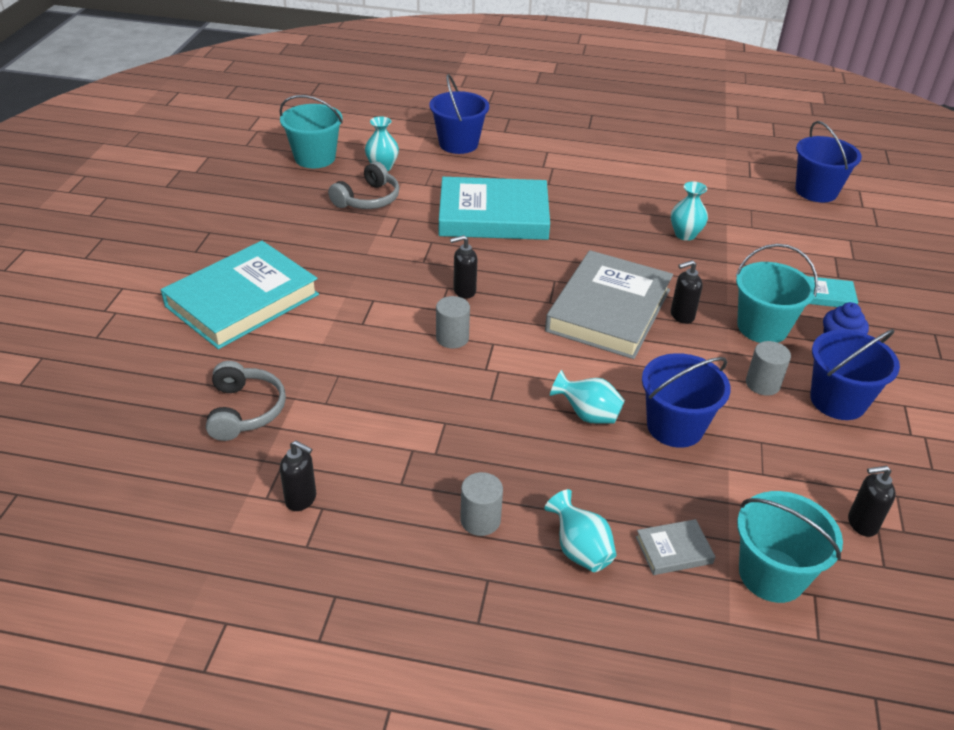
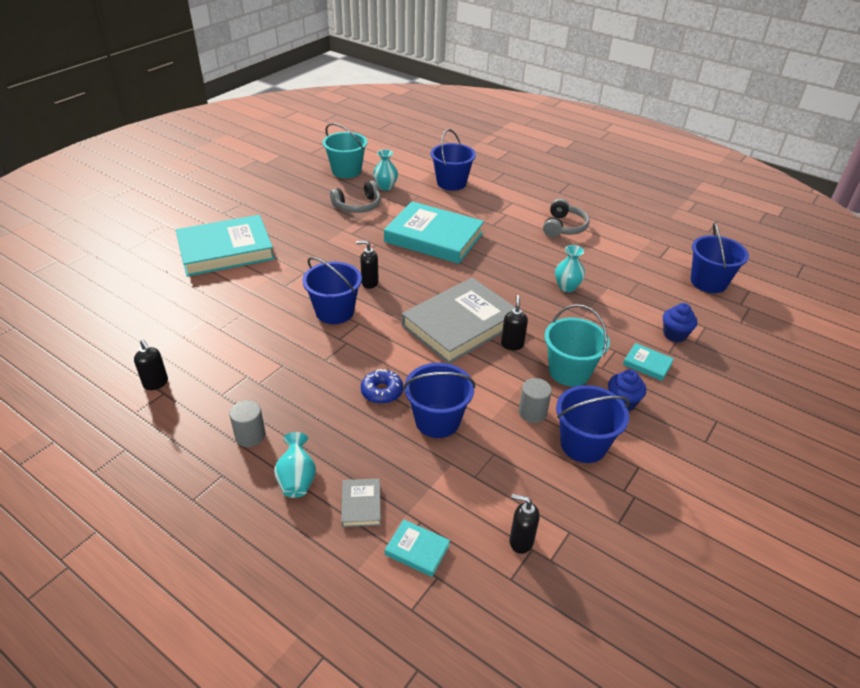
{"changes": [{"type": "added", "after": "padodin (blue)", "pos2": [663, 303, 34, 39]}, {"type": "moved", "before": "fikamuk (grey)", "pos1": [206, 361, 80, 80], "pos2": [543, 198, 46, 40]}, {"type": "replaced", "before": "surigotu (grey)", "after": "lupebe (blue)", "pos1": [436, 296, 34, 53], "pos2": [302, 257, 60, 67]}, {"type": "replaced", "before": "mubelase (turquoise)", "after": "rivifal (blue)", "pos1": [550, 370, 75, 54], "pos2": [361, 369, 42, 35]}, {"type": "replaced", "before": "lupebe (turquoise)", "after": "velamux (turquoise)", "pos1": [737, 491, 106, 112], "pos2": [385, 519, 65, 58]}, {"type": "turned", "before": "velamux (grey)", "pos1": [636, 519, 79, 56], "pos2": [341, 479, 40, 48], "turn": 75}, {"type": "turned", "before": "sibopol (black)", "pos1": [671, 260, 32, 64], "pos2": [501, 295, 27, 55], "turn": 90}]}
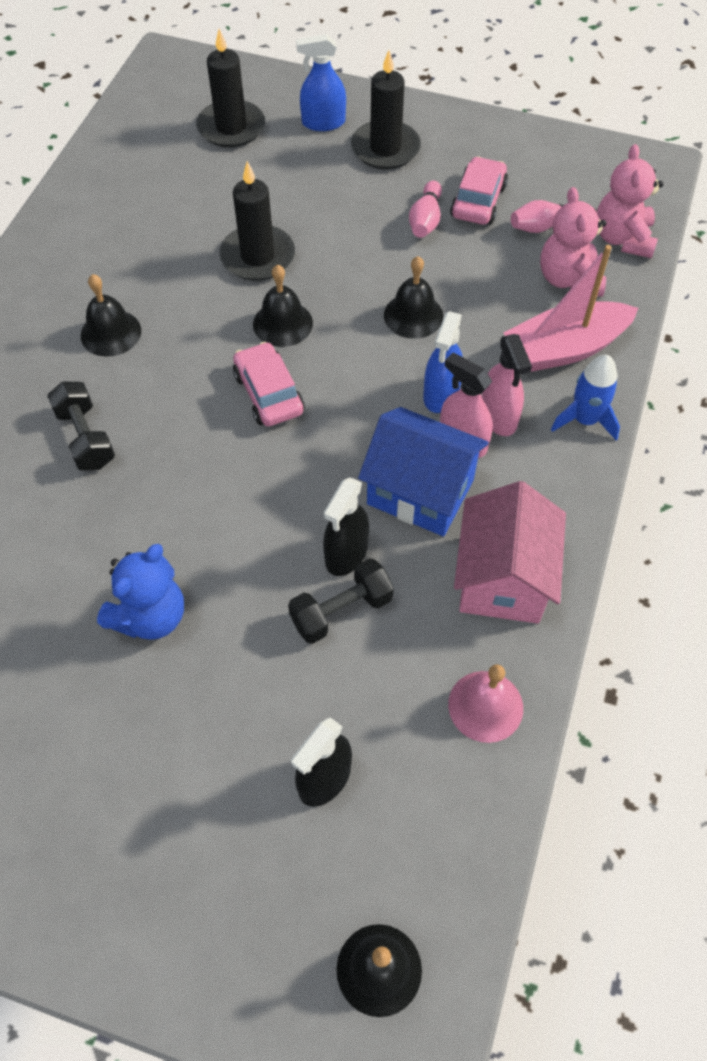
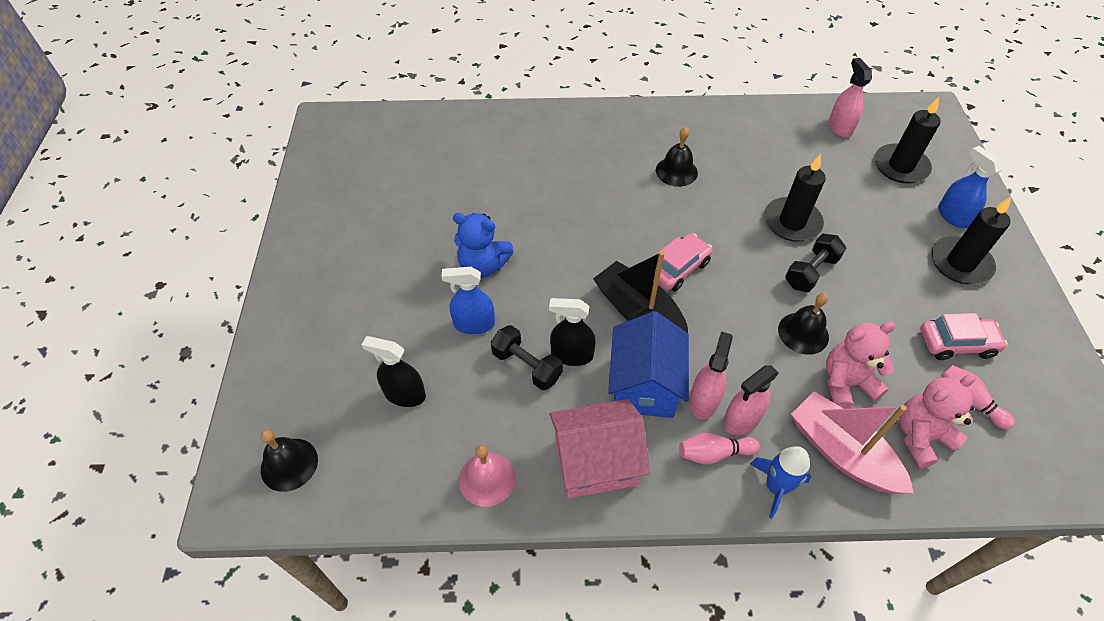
{"changes": [{"type": "removed", "before": "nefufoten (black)", "pos1": [253, 264, 60, 83]}, {"type": "added", "after": "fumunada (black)", "pos2": [593, 251, 95, 82]}, {"type": "added", "after": "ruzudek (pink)", "pos2": [829, 58, 43, 80]}, {"type": "moved", "before": "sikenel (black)", "pos1": [47, 382, 68, 89], "pos2": [785, 234, 61, 58]}, {"type": "moved", "before": "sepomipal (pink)", "pos1": [409, 181, 33, 57], "pos2": [679, 433, 81, 32]}, {"type": "moved", "before": "ruzudek (blue)", "pos1": [423, 312, 40, 101], "pos2": [441, 267, 54, 67]}, {"type": "moved", "before": "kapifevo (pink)", "pos1": [597, 144, 67, 114], "pos2": [826, 321, 70, 88]}]}
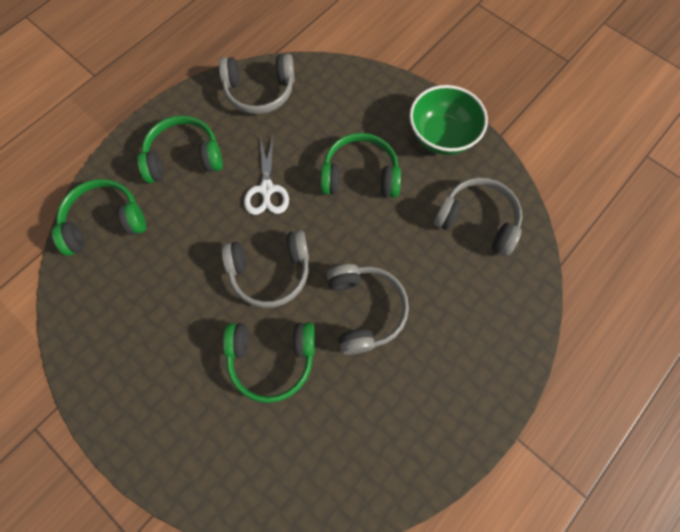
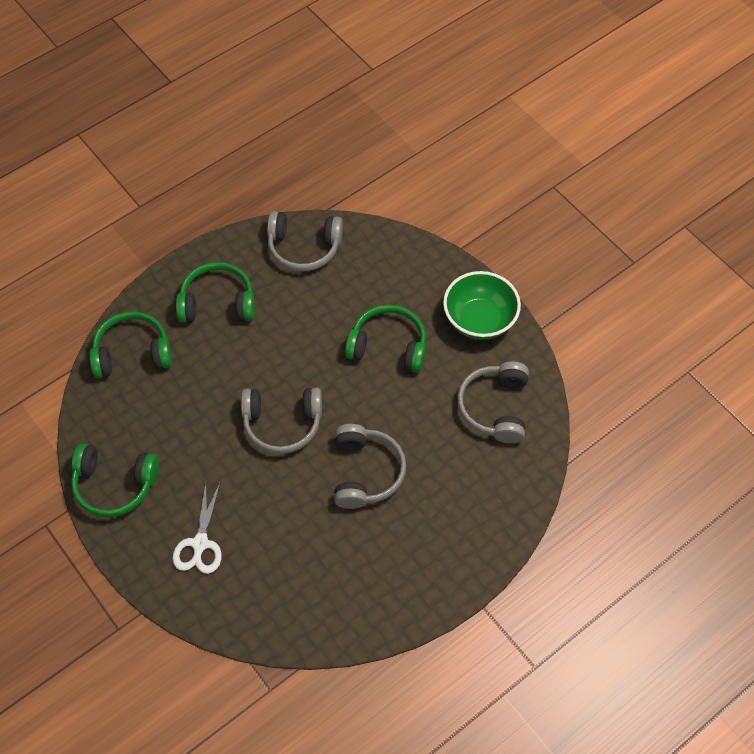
{"changes": [{"type": "moved", "before": "fikamuk (green)", "pos1": [223, 322, 92, 81], "pos2": [71, 443, 88, 74]}, {"type": "moved", "before": "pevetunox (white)", "pos1": [244, 137, 45, 78], "pos2": [172, 483, 50, 91]}, {"type": "turned", "before": "fikamuk (grey)", "pos1": [434, 177, 88, 80], "pos2": [457, 361, 72, 82], "turn": -120}]}
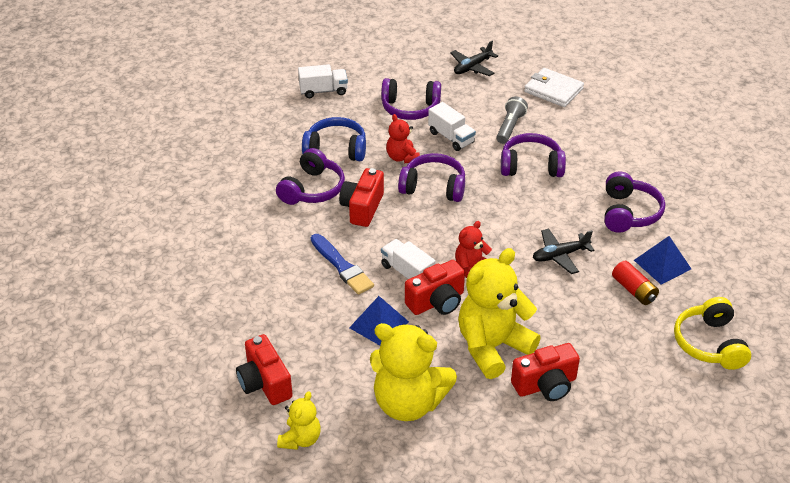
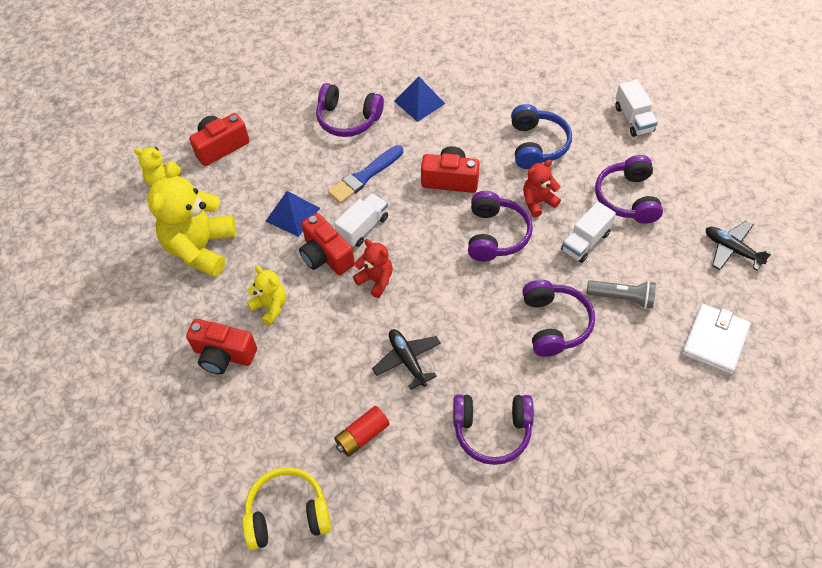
{"changes": [{"type": "moved", "before": "fikamuk (purple)", "pos1": [276, 148, 69, 57], "pos2": [316, 83, 68, 54]}, {"type": "moved", "before": "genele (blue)", "pos1": [634, 236, 57, 49], "pos2": [394, 77, 51, 45]}, {"type": "turned", "before": "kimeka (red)", "pos1": [511, 343, 69, 58], "pos2": [186, 319, 71, 55], "turn": -45}, {"type": "resized", "before": "kapifevo (yellow)", "pos1": [458, 248, 83, 131], "pos2": [247, 266, 39, 60], "scale": 0.51}]}
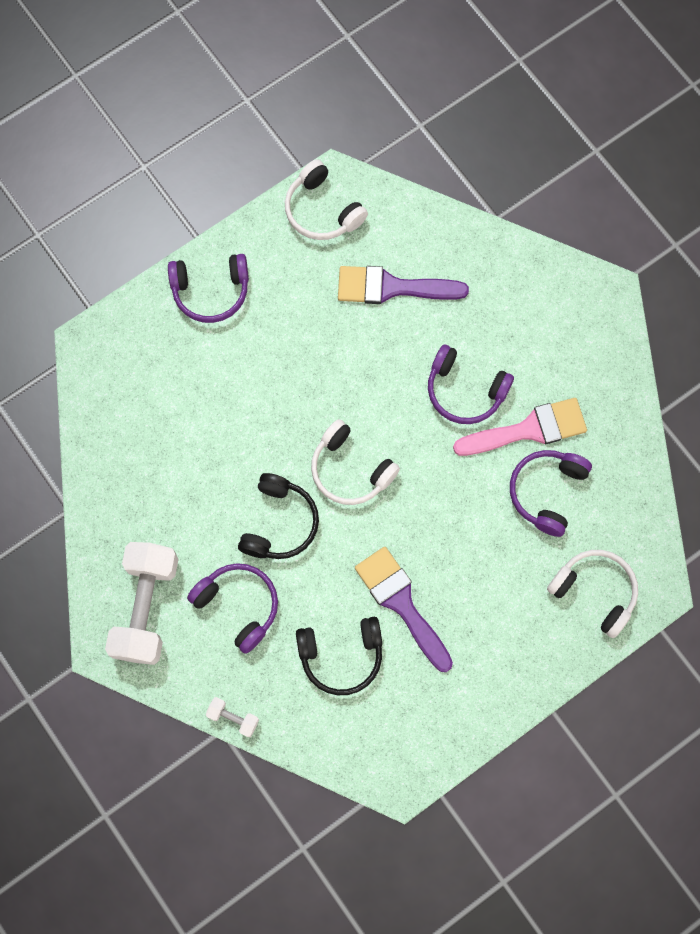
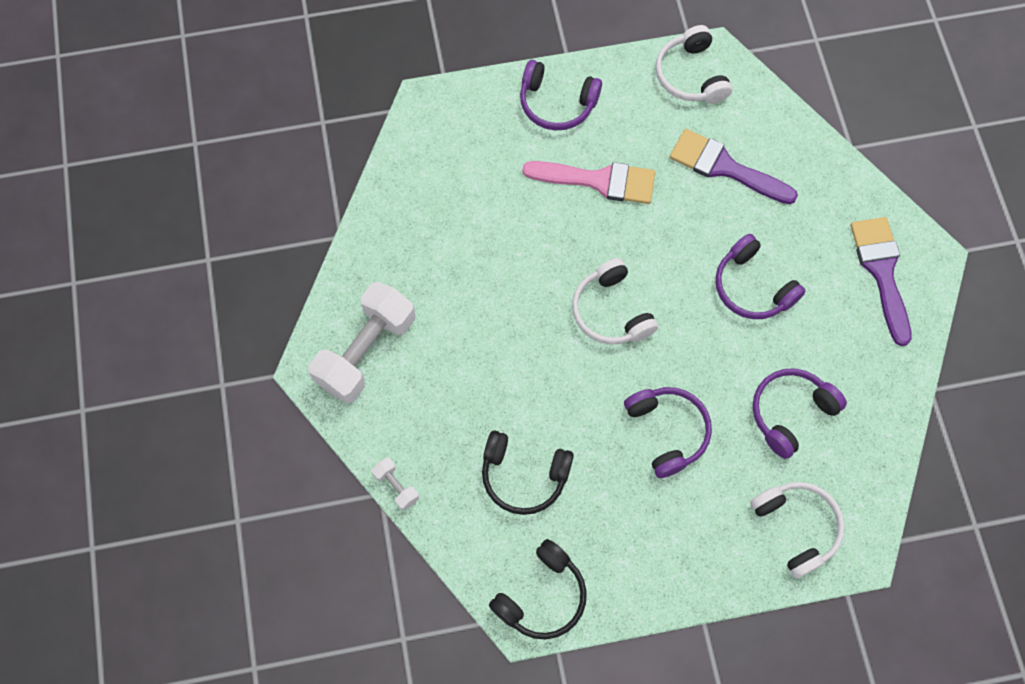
{"changes": [{"type": "moved", "before": "fikamuk (purple)", "pos1": [187, 563, 91, 91], "pos2": [624, 387, 88, 91]}, {"type": "moved", "before": "fikamuk (black)", "pos1": [238, 473, 81, 86], "pos2": [489, 539, 98, 100]}, {"type": "moved", "before": "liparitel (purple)", "pos1": [355, 547, 98, 125], "pos2": [850, 217, 62, 129]}, {"type": "moved", "before": "liparitel (pink)", "pos1": [453, 398, 134, 58], "pos2": [522, 161, 133, 43]}]}
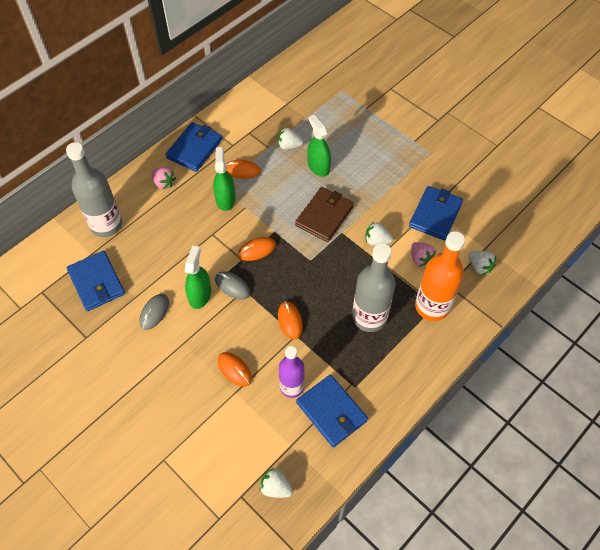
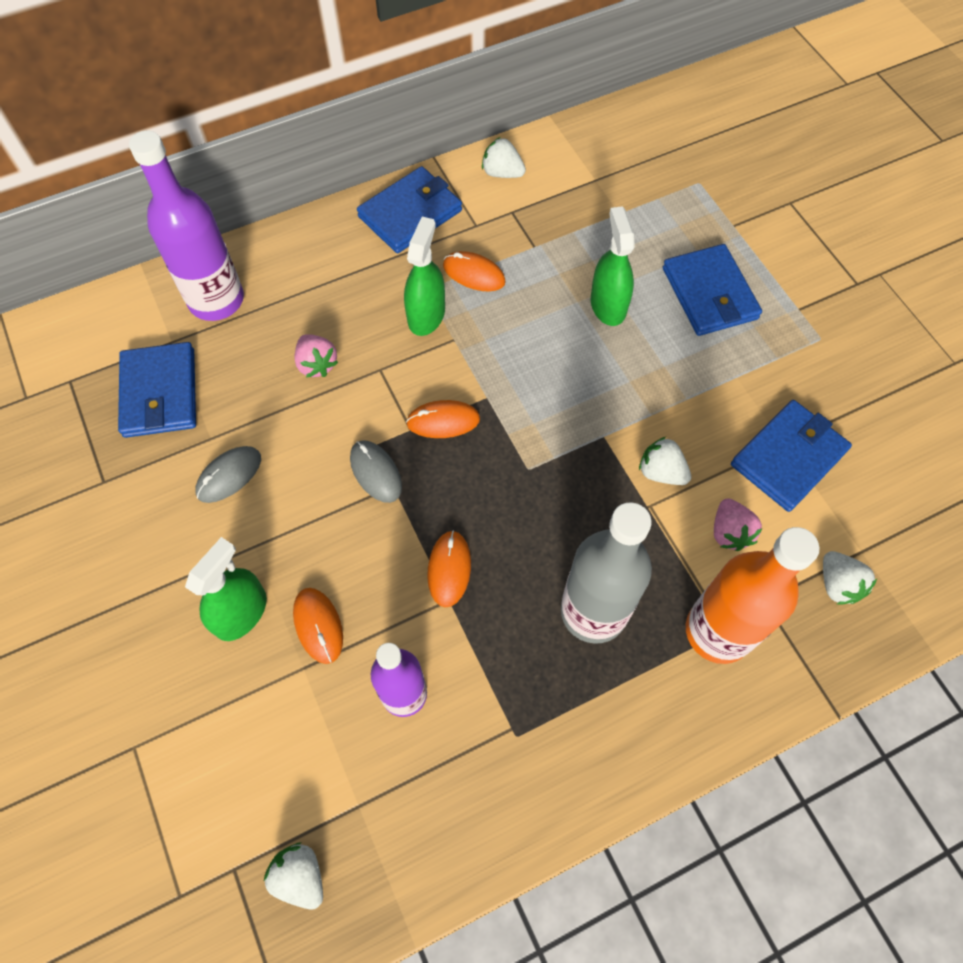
{"changes": [{"type": "removed", "before": "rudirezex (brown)", "pos1": [295, 187, 59, 55]}, {"type": "moved", "before": "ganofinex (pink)", "pos1": [151, 167, 25, 22], "pos2": [294, 334, 44, 43]}, {"type": "moved", "before": "ruzudek (green)", "pos1": [185, 245, 26, 64], "pos2": [185, 537, 82, 104]}, {"type": "moved", "before": "ganofinex (white)", "pos1": [278, 128, 25, 22], "pos2": [482, 137, 44, 41]}, {"type": "moved", "before": "rudirezex (blue)", "pos1": [296, 375, 72, 72], "pos2": [663, 244, 99, 92]}, {"type": "recoloured", "before": "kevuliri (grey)", "after": "kevuliri (purple)", "pos1": [66, 142, 56, 95], "pos2": [129, 131, 115, 190]}]}
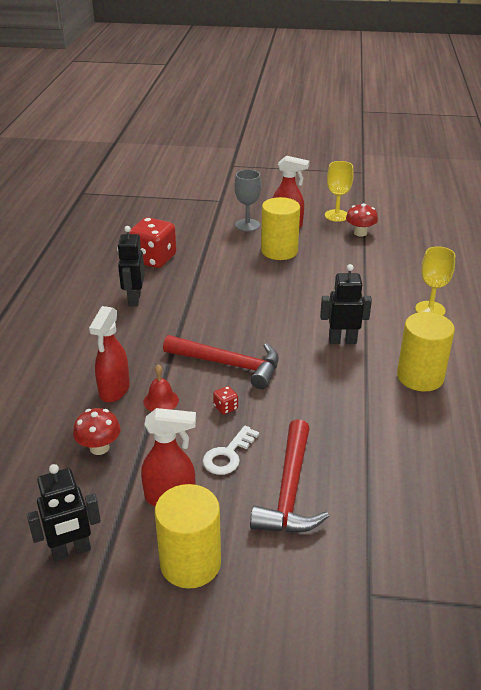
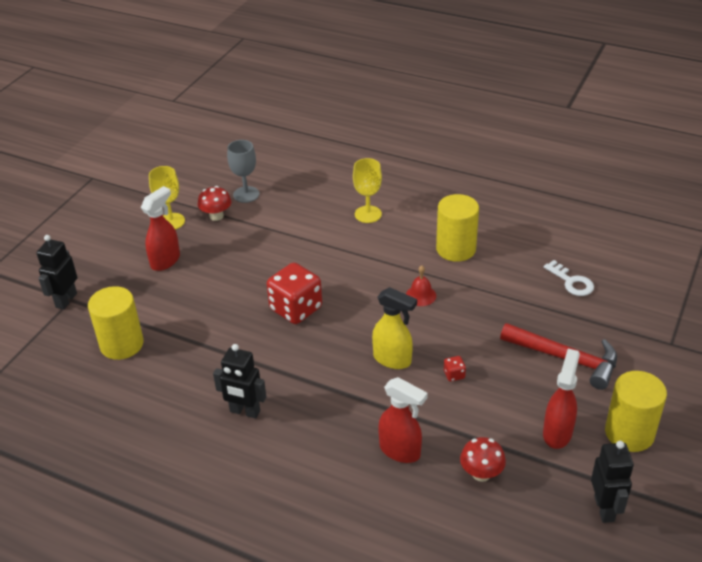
{"changes": [{"type": "moved", "before": "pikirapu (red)", "pos1": [129, 217, 47, 51], "pos2": [267, 263, 55, 61]}, {"type": "moved", "before": "nefufoten (red)", "pos1": [143, 365, 36, 46], "pos2": [406, 265, 30, 41]}, {"type": "moved", "before": "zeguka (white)", "pos1": [203, 426, 56, 49], "pos2": [544, 260, 50, 36]}, {"type": "moved", "before": "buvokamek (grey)", "pos1": [235, 169, 26, 62], "pos2": [227, 140, 32, 63]}, {"type": "moved", "before": "surigotu (yellow)", "pos1": [261, 197, 39, 63], "pos2": [88, 286, 56, 74]}, {"type": "moved", "before": "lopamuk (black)", "pos1": [320, 264, 52, 80], "pos2": [37, 235, 40, 74]}, {"type": "replaced", "before": "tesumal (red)", "after": "ruzudek (yellow)", "pos1": [163, 335, 116, 54], "pos2": [372, 287, 45, 82]}]}
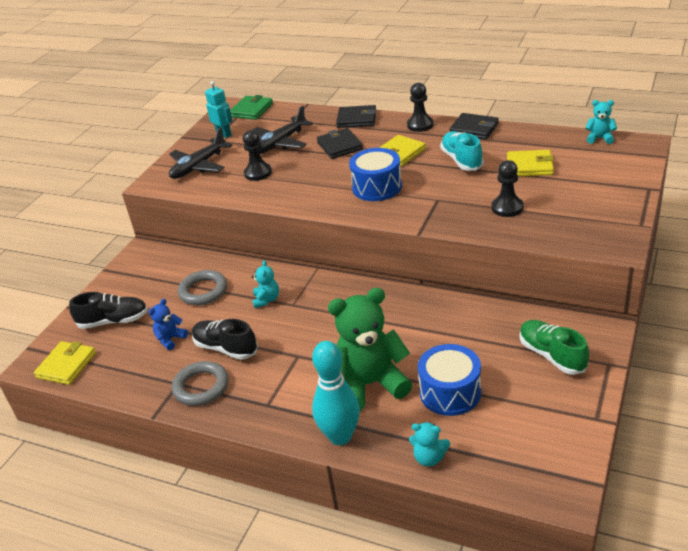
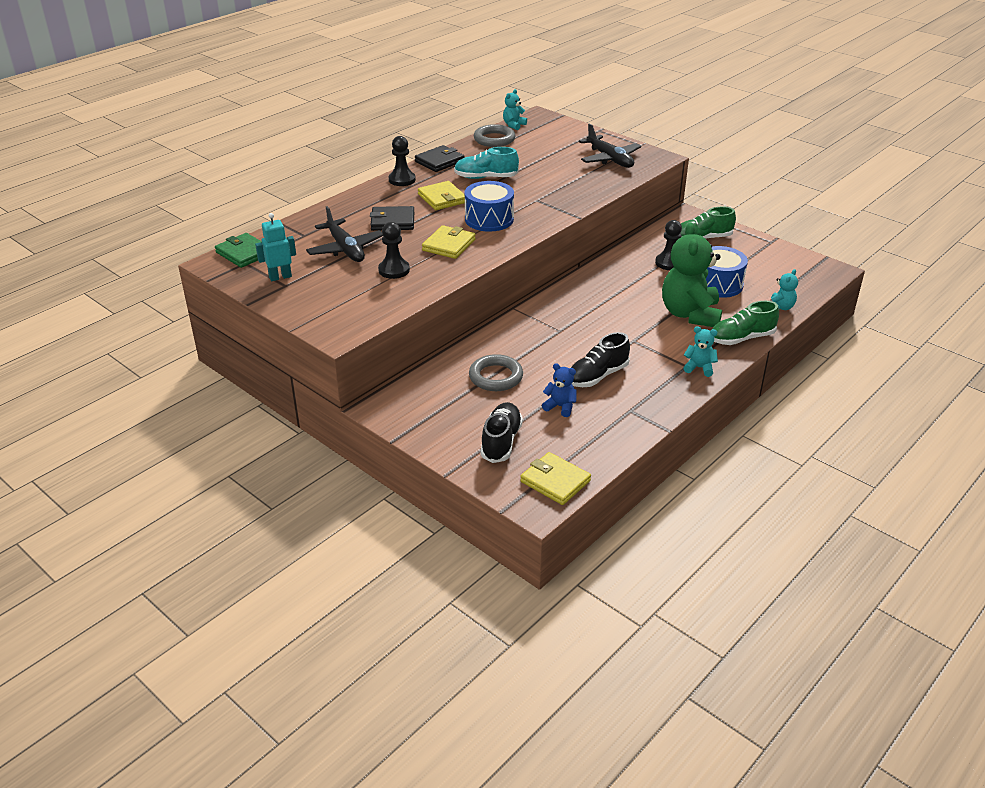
{"changes": [{"type": "removed", "before": "rudirezex (black)", "pos1": [336, 105, 40, 23]}, {"type": "moved", "before": "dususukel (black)", "pos1": [169, 127, 64, 52], "pos2": [579, 123, 62, 45]}, {"type": "moved", "before": "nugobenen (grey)", "pos1": [172, 361, 57, 45], "pos2": [474, 124, 41, 23]}, {"type": "moved", "before": "kapifevo (turquoise)", "pos1": [252, 260, 27, 48], "pos2": [684, 326, 34, 51]}, {"type": "moved", "before": "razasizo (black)", "pos1": [491, 160, 33, 57], "pos2": [655, 220, 27, 50]}, {"type": "moved", "before": "rudirezex (yellow)", "pos1": [507, 150, 47, 26], "pos2": [422, 225, 54, 34]}, {"type": "replaced", "before": "sepomipal (turquoise)", "after": "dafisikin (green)", "pos1": [312, 341, 48, 104], "pos2": [713, 301, 66, 44]}, {"type": "turned", "before": "kapifevo (blue)", "pos1": [148, 299, 40, 51], "pos2": [542, 363, 35, 54], "turn": 150}]}
